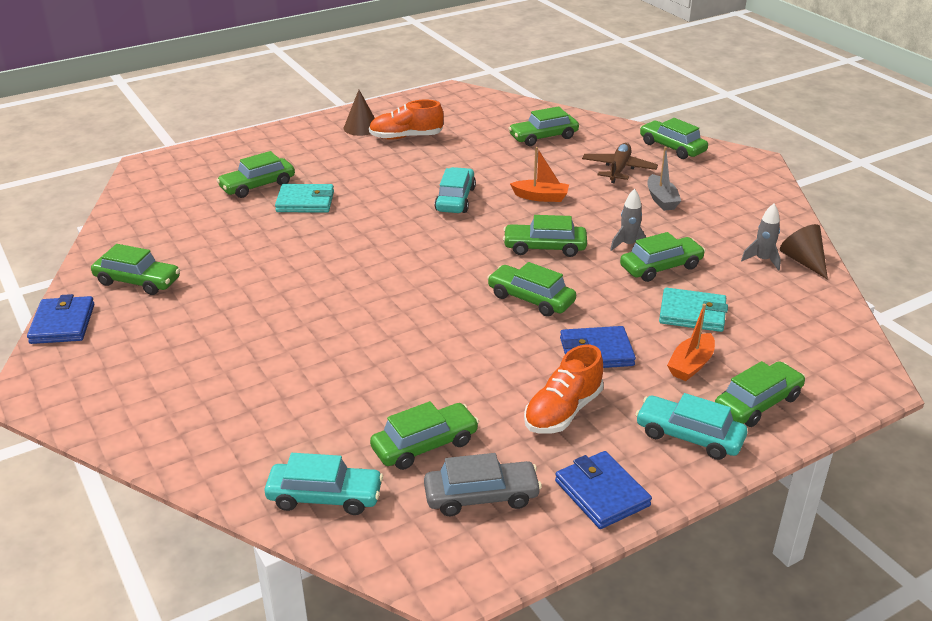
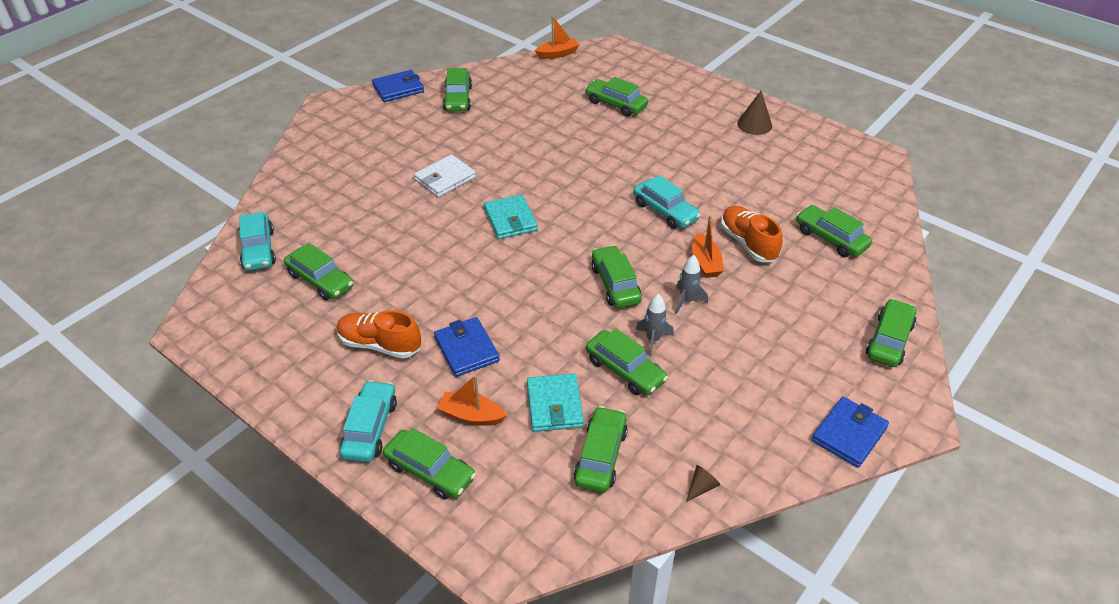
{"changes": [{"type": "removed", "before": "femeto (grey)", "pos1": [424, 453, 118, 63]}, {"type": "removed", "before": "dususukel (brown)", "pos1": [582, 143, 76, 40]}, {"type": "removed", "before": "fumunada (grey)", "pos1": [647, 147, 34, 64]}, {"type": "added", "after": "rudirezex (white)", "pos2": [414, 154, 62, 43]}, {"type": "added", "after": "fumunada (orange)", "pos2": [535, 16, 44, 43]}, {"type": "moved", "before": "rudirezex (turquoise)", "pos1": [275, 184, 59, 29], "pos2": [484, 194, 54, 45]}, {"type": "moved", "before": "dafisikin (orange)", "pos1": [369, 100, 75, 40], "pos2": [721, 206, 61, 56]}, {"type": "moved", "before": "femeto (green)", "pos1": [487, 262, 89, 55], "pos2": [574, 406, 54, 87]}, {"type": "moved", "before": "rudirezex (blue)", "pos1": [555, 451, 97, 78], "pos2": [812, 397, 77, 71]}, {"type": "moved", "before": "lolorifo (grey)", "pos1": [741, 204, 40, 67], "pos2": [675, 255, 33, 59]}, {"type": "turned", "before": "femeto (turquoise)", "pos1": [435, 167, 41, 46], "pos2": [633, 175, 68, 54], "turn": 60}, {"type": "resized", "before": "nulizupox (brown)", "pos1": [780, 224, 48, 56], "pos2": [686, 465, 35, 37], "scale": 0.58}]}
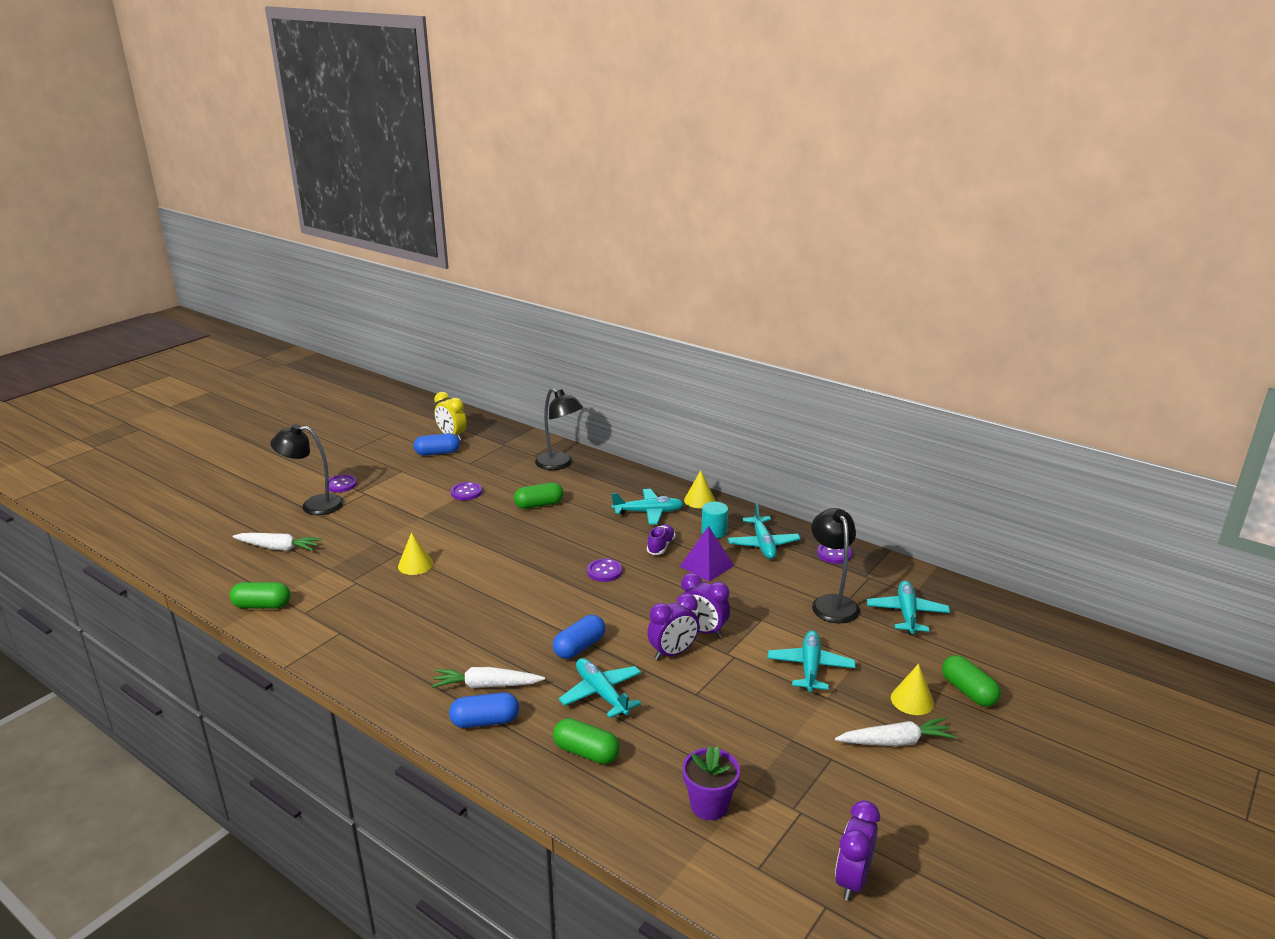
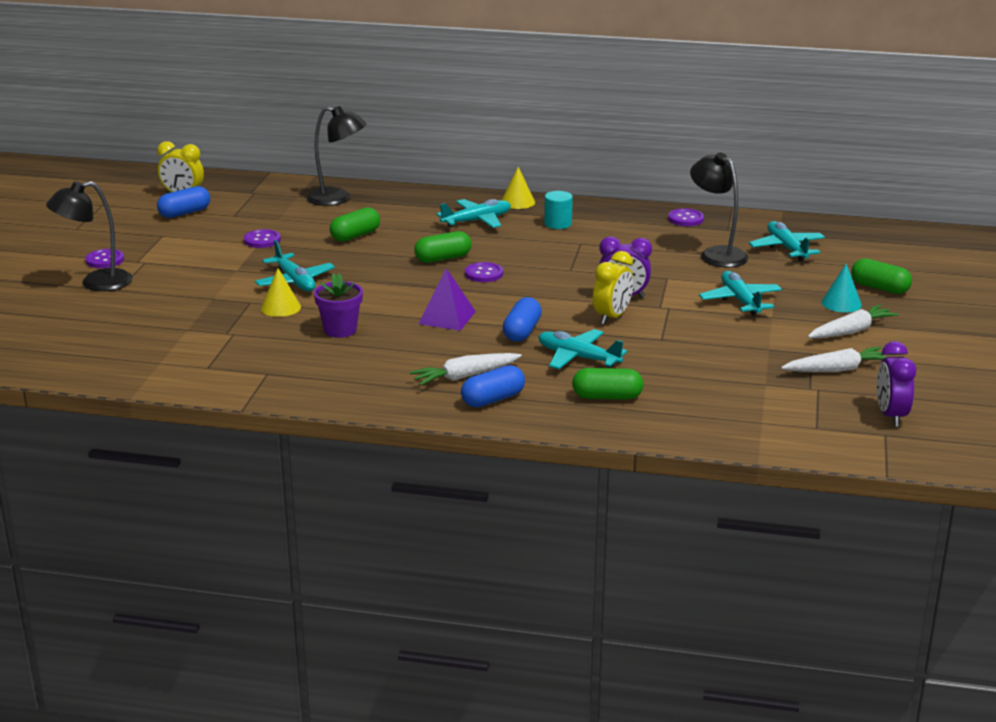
{"changes": [{"type": "removed", "before": "dafisikin (purple)", "pos1": [647, 524, 29, 31]}, {"type": "moved", "before": "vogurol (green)", "pos1": [230, 582, 61, 26], "pos2": [414, 231, 58, 32]}, {"type": "moved", "before": "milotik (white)", "pos1": [232, 533, 90, 18], "pos2": [781, 347, 106, 25]}, {"type": "moved", "before": "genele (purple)", "pos1": [680, 526, 54, 56], "pos2": [418, 268, 58, 63]}, {"type": "moved", "before": "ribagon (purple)", "pos1": [682, 746, 58, 74], "pos2": [314, 273, 49, 65]}, {"type": "moved", "before": "dususukel (turquoise)", "pos1": [728, 503, 73, 56], "pos2": [255, 240, 80, 51]}, {"type": "recoloured", "before": "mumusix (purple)", "after": "mumusix (yellow)", "pos1": [647, 593, 52, 67], "pos2": [593, 251, 40, 74]}, {"type": "recoloured", "before": "nulizupox (yellow)", "after": "nulizupox (turquoise)", "pos1": [891, 664, 43, 51], "pos2": [821, 264, 41, 48]}]}
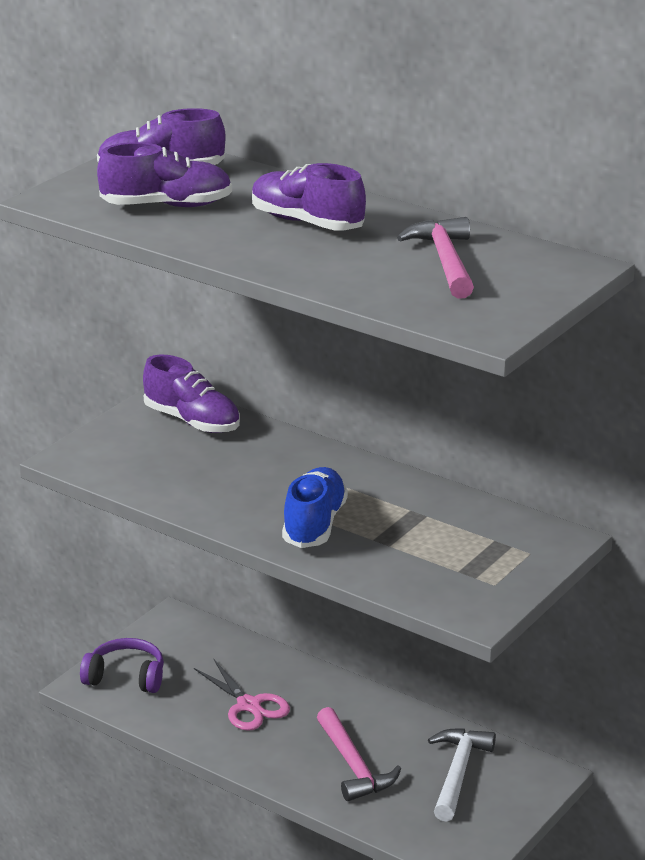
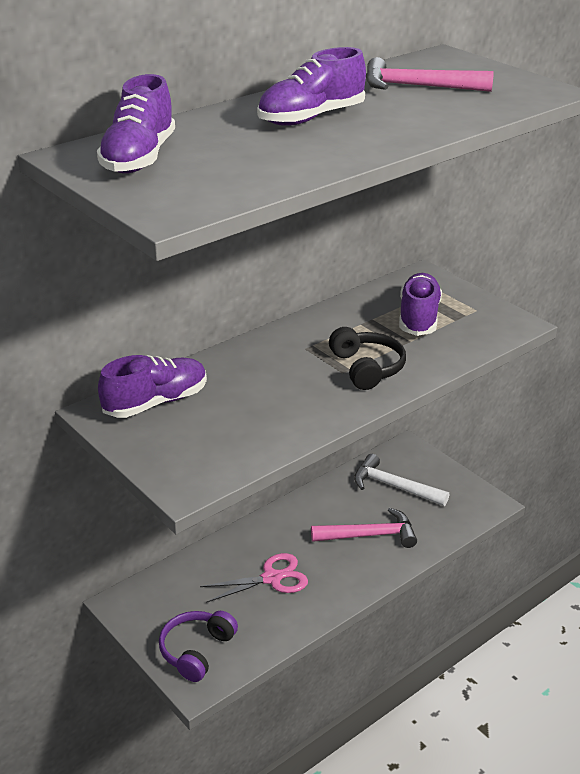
{"changes": [{"type": "moved", "before": "dafisikin (purple)", "pos1": [97, 142, 135, 65], "pos2": [399, 273, 43, 63]}, {"type": "replaced", "before": "dafisikin (blue)", "after": "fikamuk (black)", "pos1": [282, 467, 66, 81], "pos2": [329, 327, 77, 63]}]}
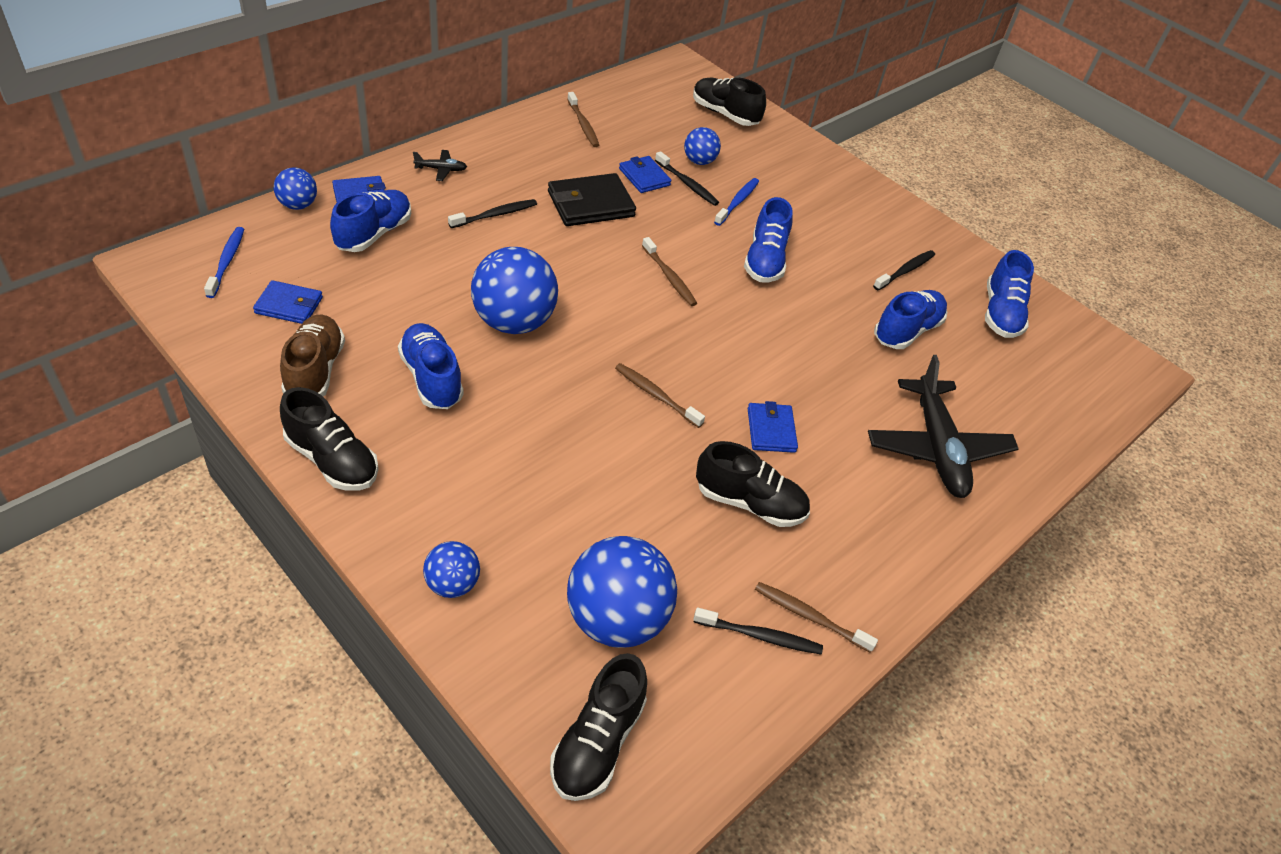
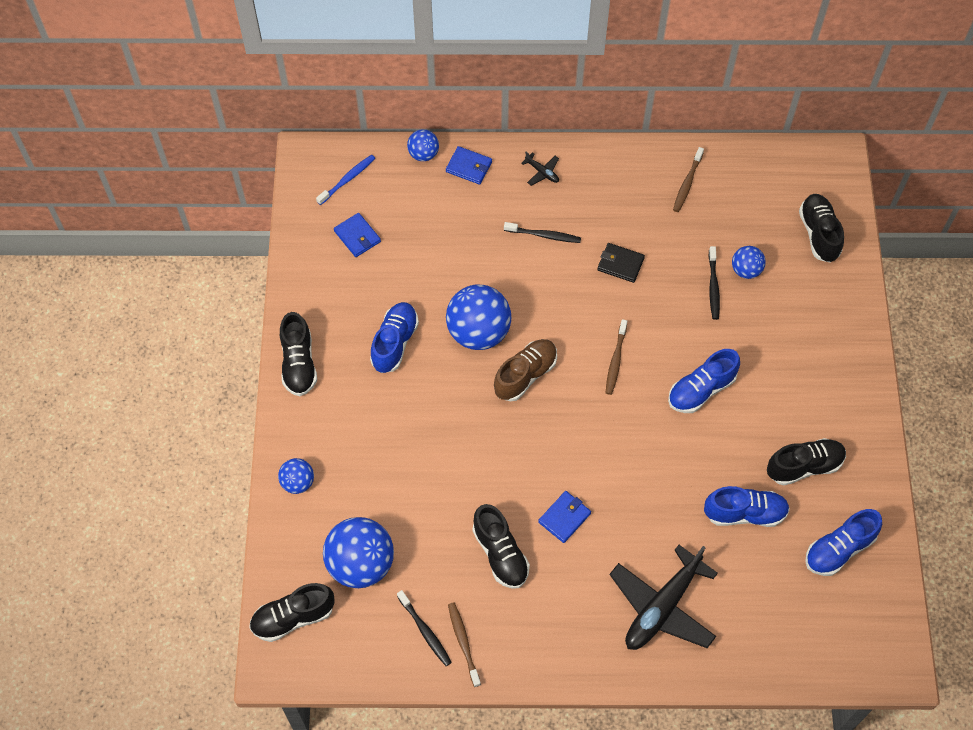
{"changes": [{"type": "removed", "before": "dafisikin (blue)", "pos1": [330, 190, 81, 62]}, {"type": "removed", "before": "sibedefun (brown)", "pos1": [615, 363, 90, 65]}, {"type": "removed", "before": "rudirezex (blue)", "pos1": [619, 156, 52, 37]}, {"type": "removed", "before": "sibedefun (blue)", "pos1": [714, 178, 45, 48]}, {"type": "moved", "before": "dafisikin (brown)", "pos1": [280, 314, 65, 82], "pos2": [494, 339, 63, 63]}, {"type": "replaced", "before": "sibedefun (black)", "after": "dafisikin (black)", "pos1": [873, 250, 62, 40], "pos2": [767, 438, 79, 48]}, {"type": "resized", "before": "rudirezex (black)", "pos1": [548, 173, 88, 53], "pos2": [597, 243, 48, 40], "scale": 0.63}]}
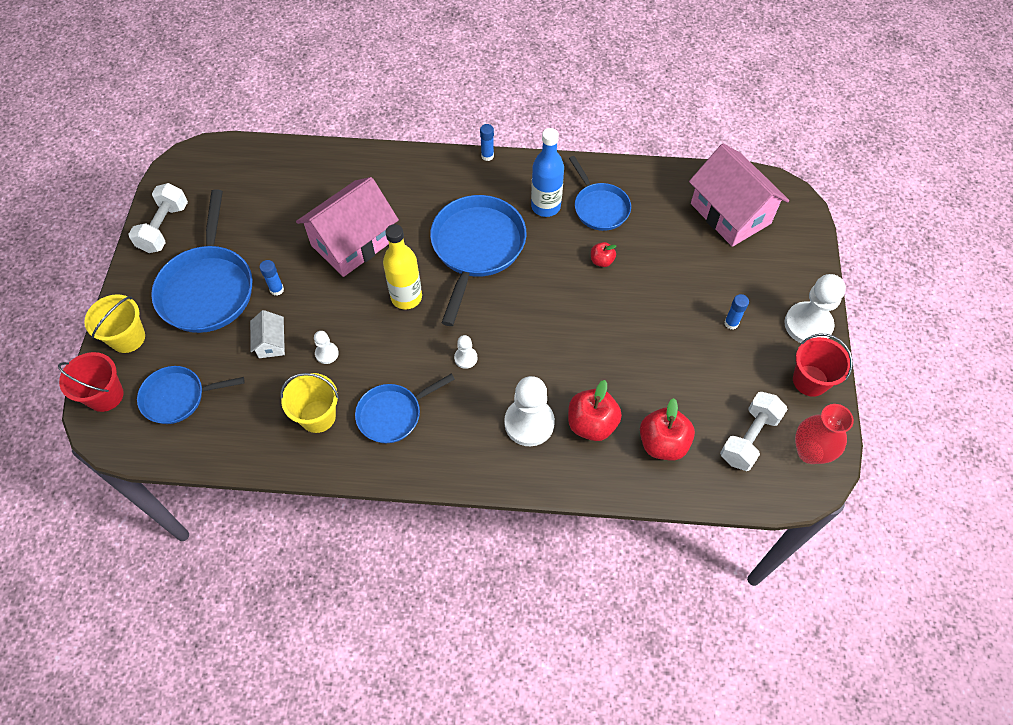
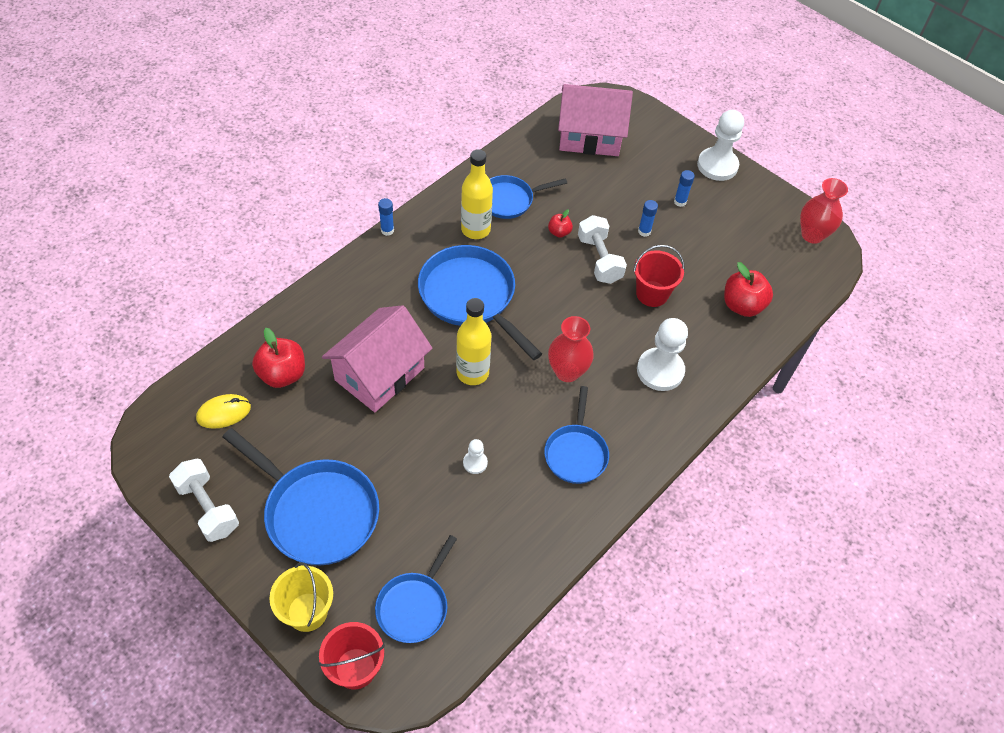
{"changes": [{"type": "removed", "before": "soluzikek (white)", "pos1": [250, 310, 35, 48]}, {"type": "removed", "before": "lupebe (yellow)", "pos1": [280, 373, 59, 60]}, {"type": "added", "after": "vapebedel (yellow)", "pos2": [196, 394, 55, 35]}, {"type": "moved", "before": "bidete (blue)", "pos1": [259, 260, 25, 36], "pos2": [638, 200, 20, 37]}, {"type": "moved", "before": "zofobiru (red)", "pos1": [568, 380, 54, 61], "pos2": [252, 328, 53, 60]}, {"type": "moved", "before": "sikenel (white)", "pos1": [720, 392, 67, 79], "pos2": [578, 215, 49, 69]}, {"type": "moved", "before": "lupebe (red)", "pos1": [793, 334, 60, 63], "pos2": [633, 245, 51, 62]}, {"type": "replaced", "before": "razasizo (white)", "after": "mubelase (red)", "pos1": [454, 335, 24, 34], "pos2": [548, 316, 46, 66]}, {"type": "recoloured", "before": "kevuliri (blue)", "after": "kevuliri (yellow)", "pos1": [531, 128, 33, 89], "pos2": [461, 149, 32, 90]}, {"type": "turned", "before": "soluzikek (pink)", "pos1": [296, 177, 103, 100], "pos2": [322, 305, 110, 107], "turn": 45}, {"type": "turned", "before": "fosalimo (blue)", "pos1": [569, 156, 62, 75], "pos2": [490, 175, 77, 44], "turn": 150}]}
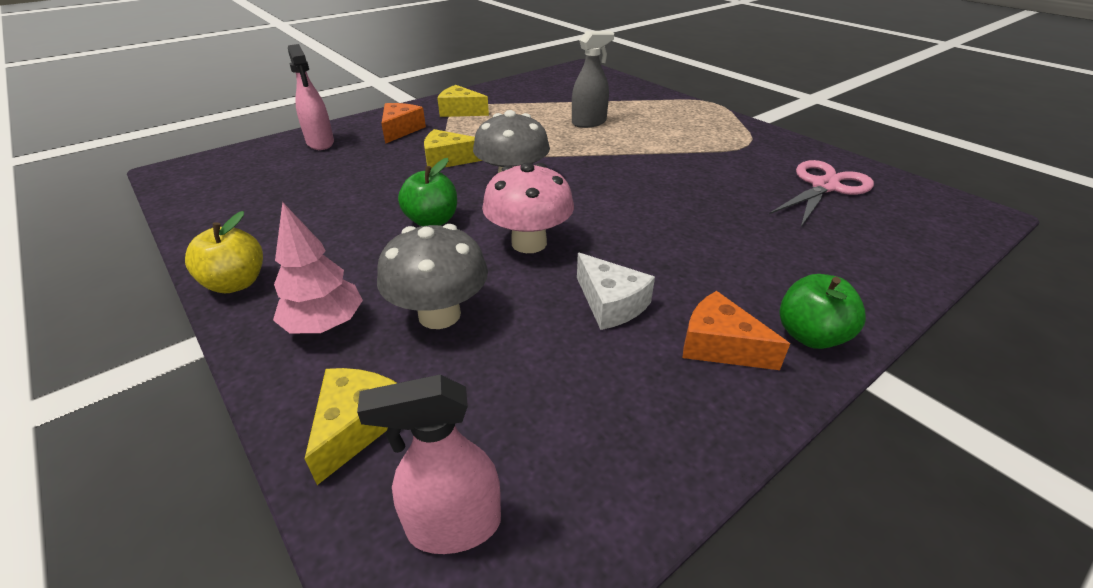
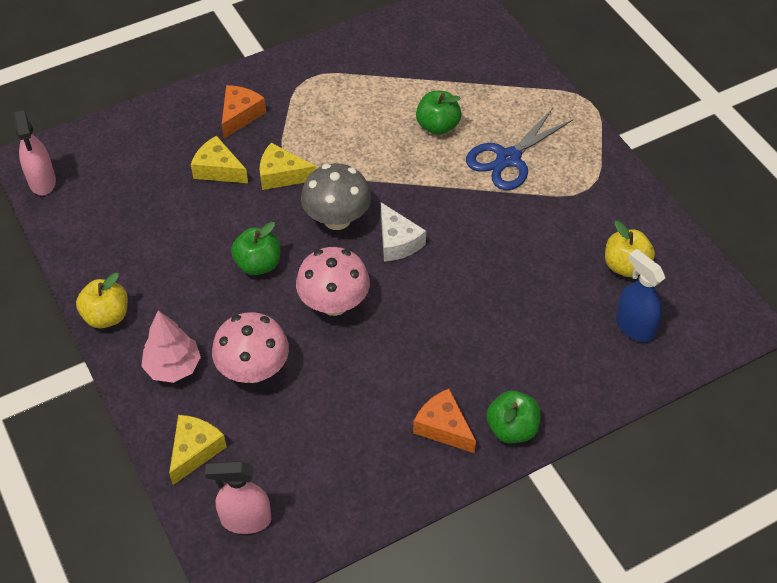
{"changes": [{"type": "added", "after": "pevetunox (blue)", "pos2": [466, 108, 107, 82]}, {"type": "added", "after": "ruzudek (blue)", "pos2": [616, 249, 49, 93]}, {"type": "moved", "before": "ruzudek (pink)", "pos1": [288, 44, 46, 106], "pos2": [13, 110, 43, 85]}, {"type": "moved", "before": "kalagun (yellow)", "pos1": [437, 85, 52, 32], "pos2": [191, 135, 57, 48]}, {"type": "moved", "before": "kalagun (white)", "pos1": [577, 253, 78, 77], "pos2": [381, 203, 45, 59]}, {"type": "replaced", "before": "ruzudek (grey)", "after": "zofobiru (green)", "pos1": [572, 31, 42, 97], "pos2": [416, 91, 45, 44]}, {"type": "replaced", "before": "pevetunox (pink)", "after": "zofobiru (yellow)", "pos1": [769, 160, 105, 67], "pos2": [605, 221, 50, 56]}, {"type": "recoloured", "before": "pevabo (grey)", "after": "pevabo (pink)", "pos1": [377, 224, 111, 105], "pos2": [212, 312, 77, 71]}]}
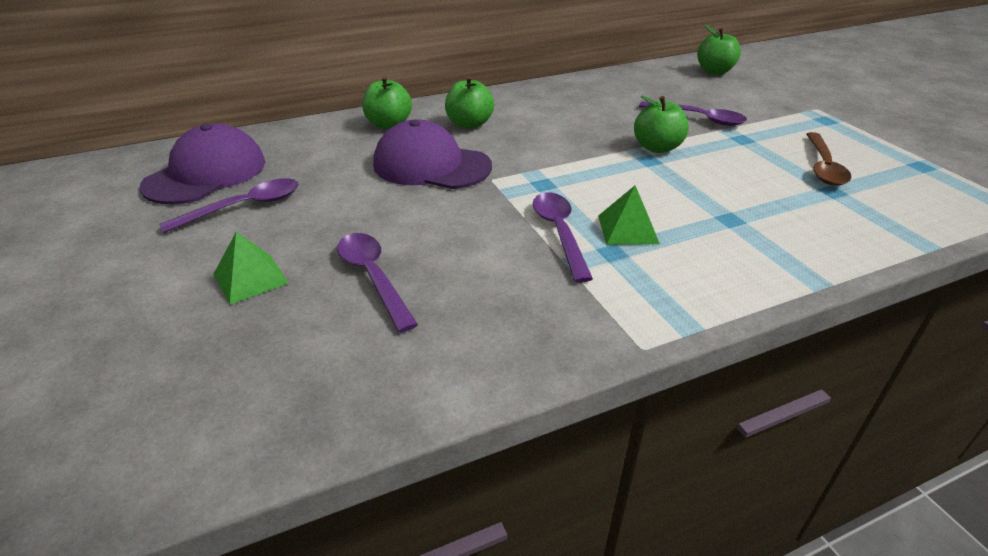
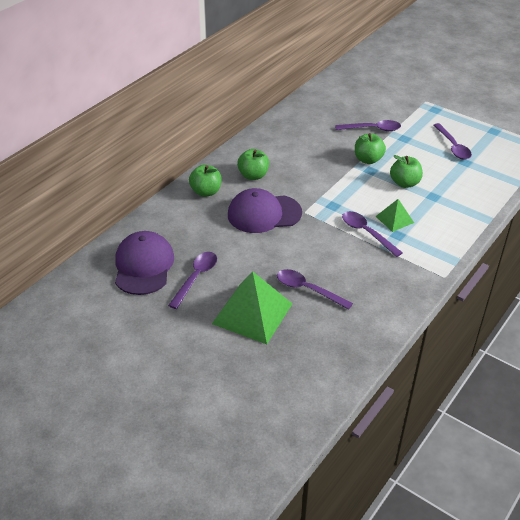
{"changes": [{"type": "moved", "before": "zofobiru (green)", "pos1": [697, 25, 44, 50], "pos2": [390, 155, 33, 33]}, {"type": "recoloured", "before": "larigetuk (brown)", "after": "larigetuk (purple)", "pos1": [806, 132, 46, 54], "pos2": [433, 123, 39, 37]}, {"type": "resized", "before": "genele (green)", "pos1": [213, 232, 76, 73], "pos2": [212, 271, 81, 73], "scale": 1.93}]}
